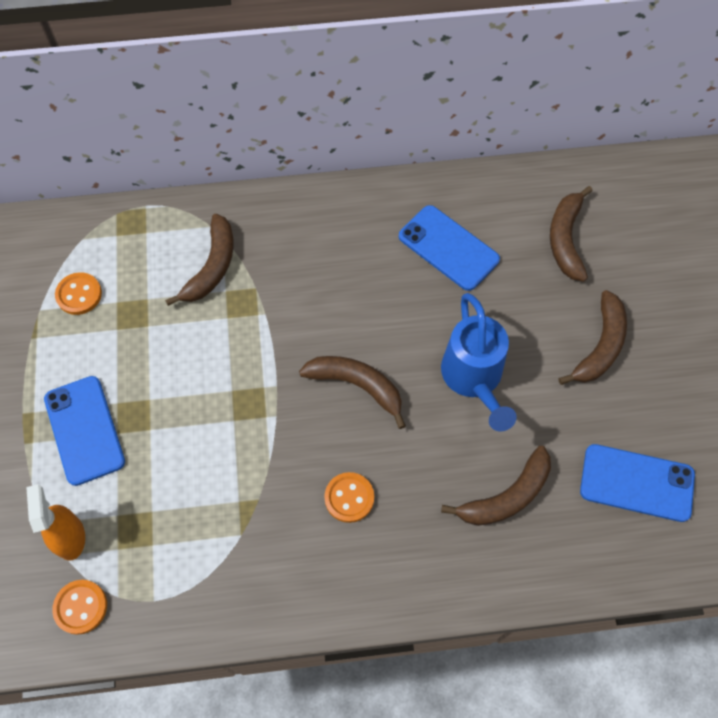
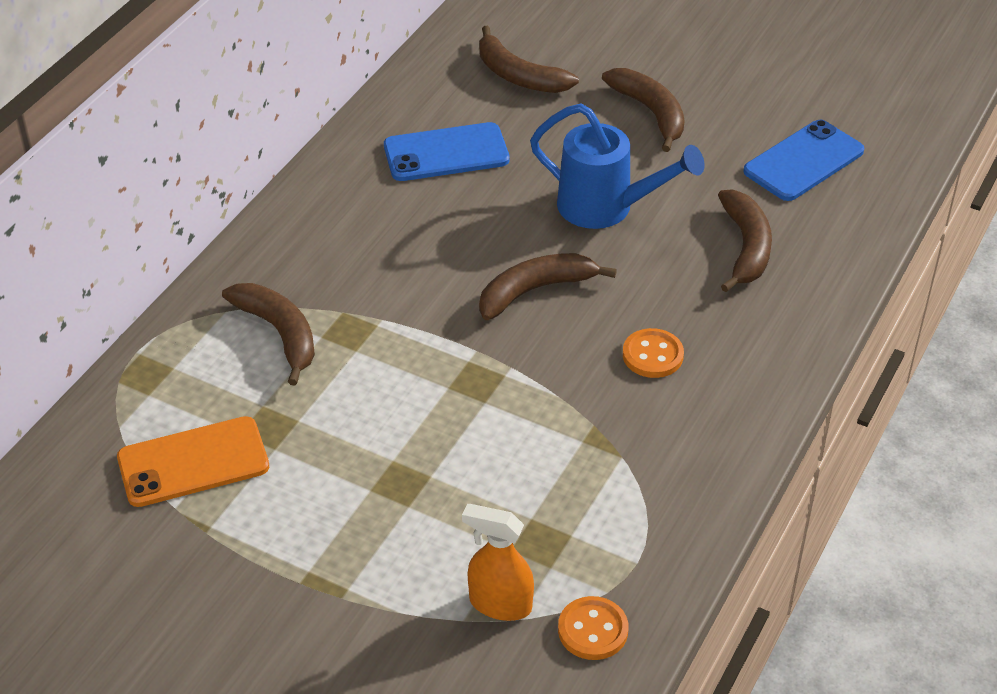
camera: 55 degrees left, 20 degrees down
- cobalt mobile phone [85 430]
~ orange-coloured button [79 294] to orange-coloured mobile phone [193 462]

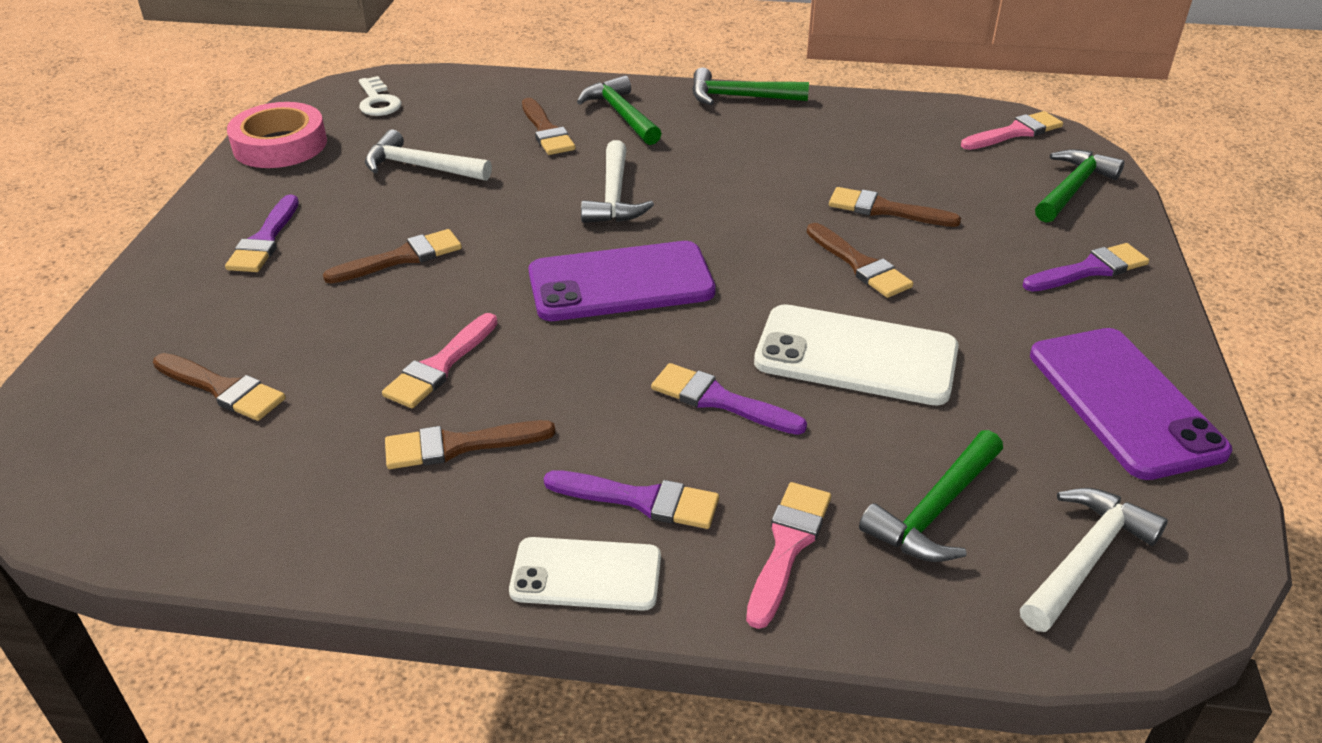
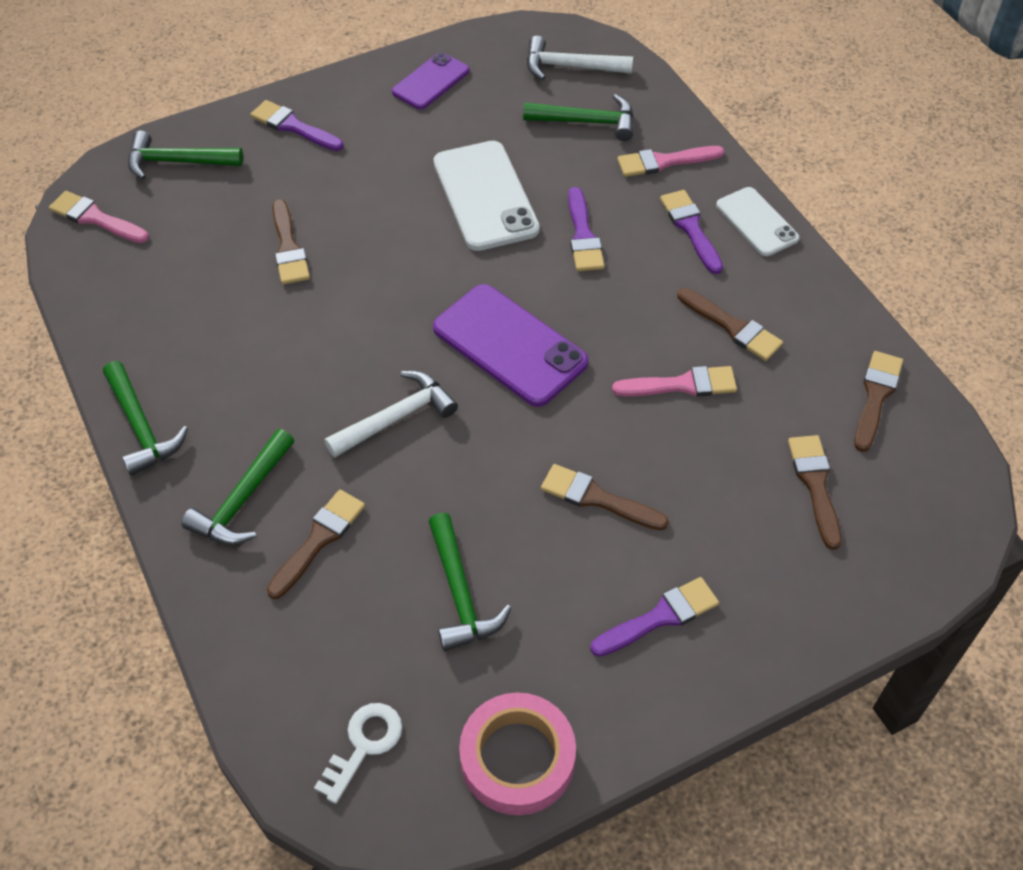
camera: 125 degrees left, 15 degrees up
~ pure white claw hammer [420 167] to emerald claw hammer [460 594]
~ russet paintbrush [860 265] to [876 396]
~ violet mobile phone [1124 402] = [431 81] x0.61

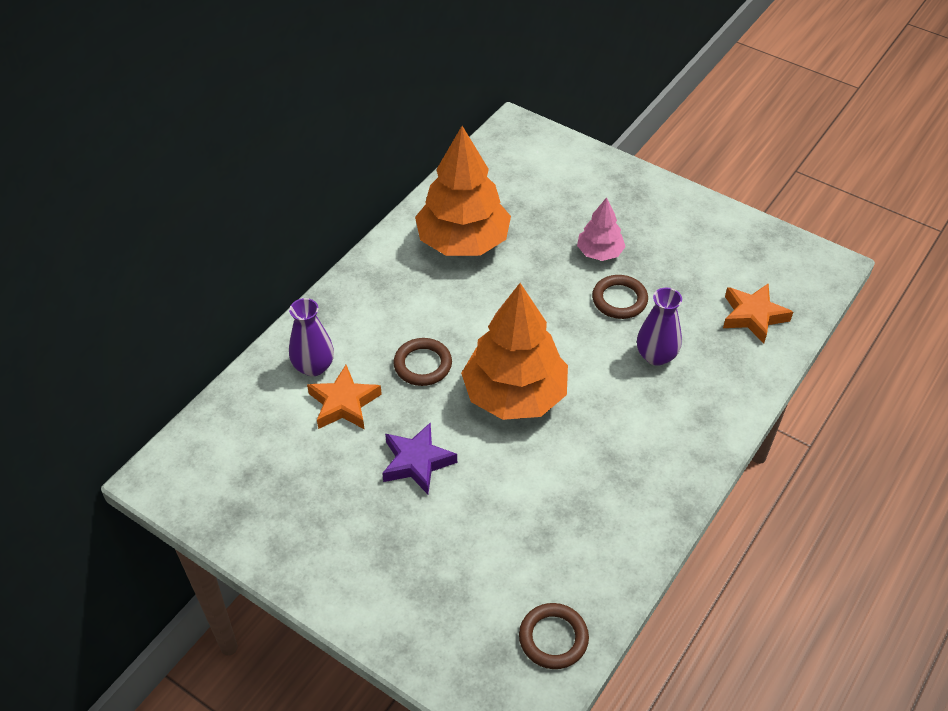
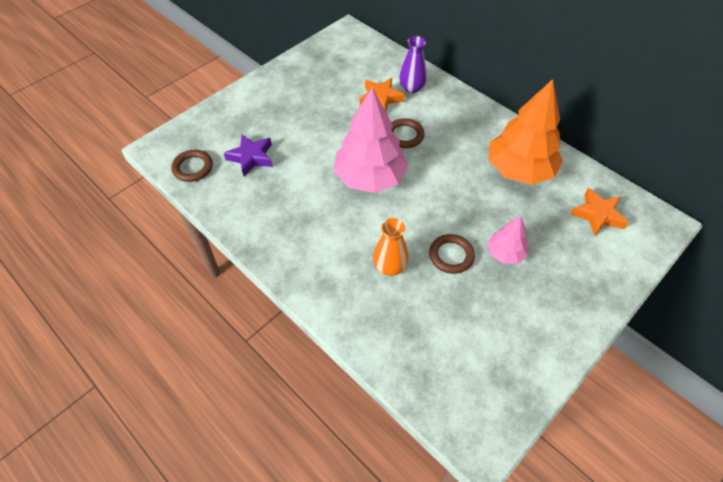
camera: 100 degrees right, 5 degrees up
~ violet star [417 462] to [251 157]
~ orange-coloured tree [514 395] to pink tree [370 177]
~ violet flower vase [656 356] to orange-coloured flower vase [389 267]
~ orange-coloured star [753 316] to [597 215]

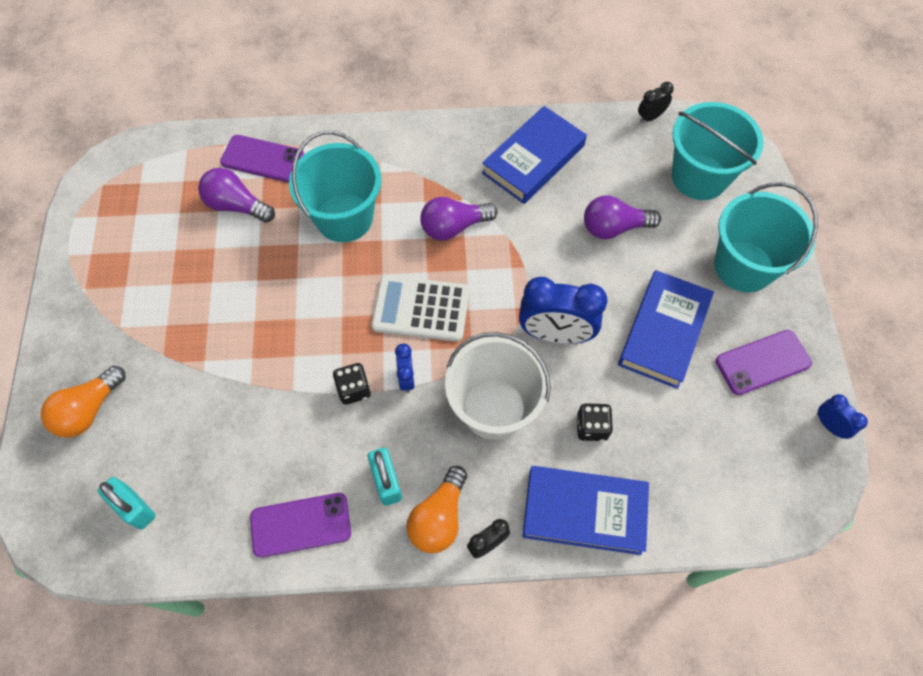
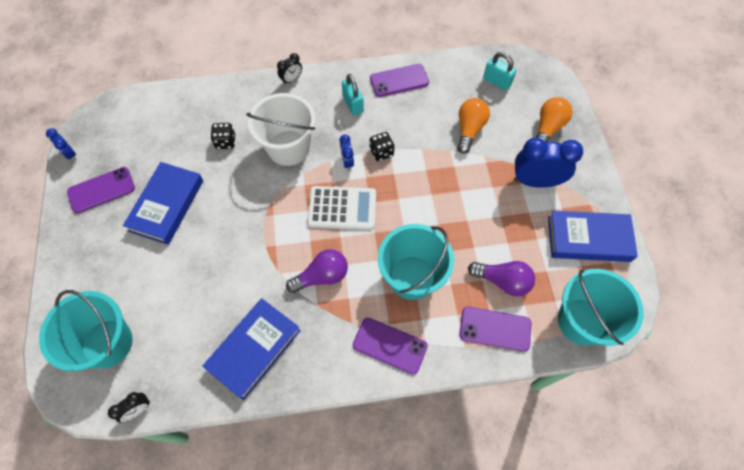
camera: 175 degrees right, 0 degrees up
~ orange-coloured light bulb [439 518] to [469 129]
~ cobalt bedside clock [555 334] to [535 181]
~ cobalt book [584 512] to [588 239]
- violet light bulb [614 227]
~ teal pail [743 266] to [582 321]
+ violet mobile phone [390 345]

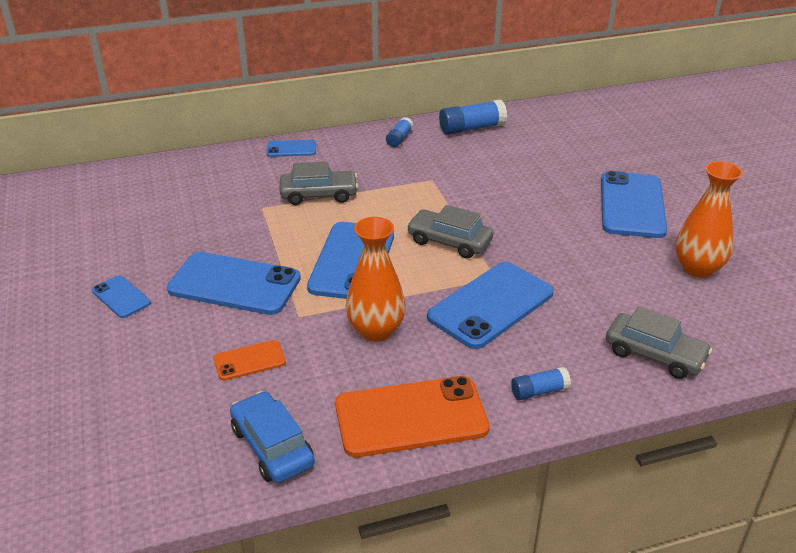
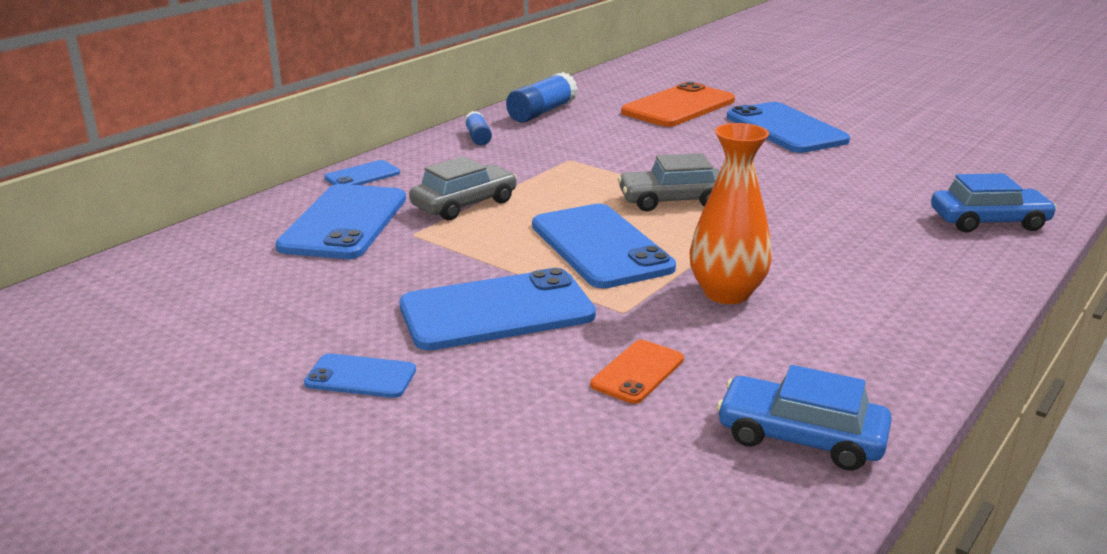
camera: 35 degrees left, 10 degrees down
~ orange-coloured mobile phone [411 417] to [678 106]
~ cobalt mobile phone [491 305] to [344 222]
- cobalt glue [539 391]
~ grey automobile [654 354] to cobalt automobile [988 221]
- orange-coloured flower vase [697 268]

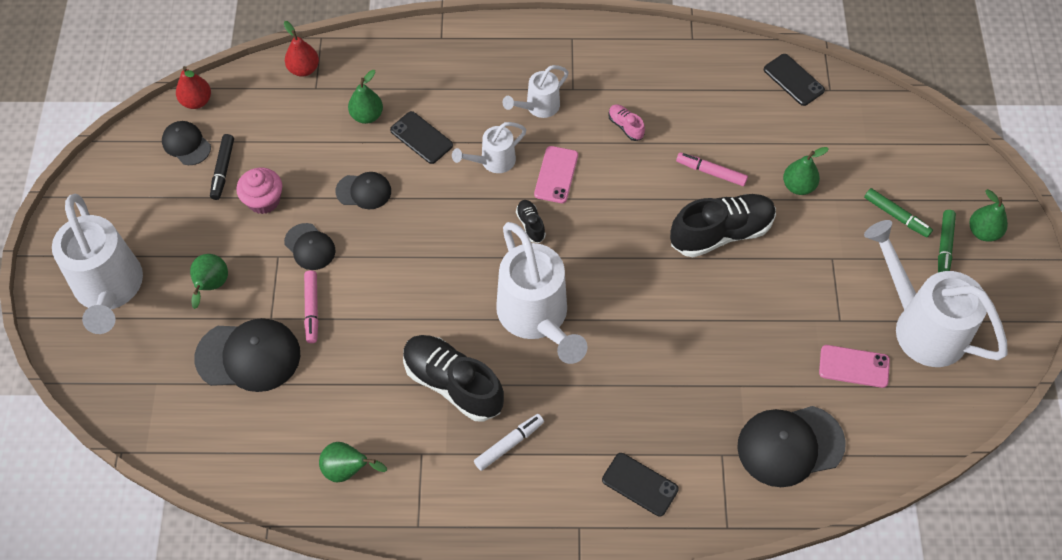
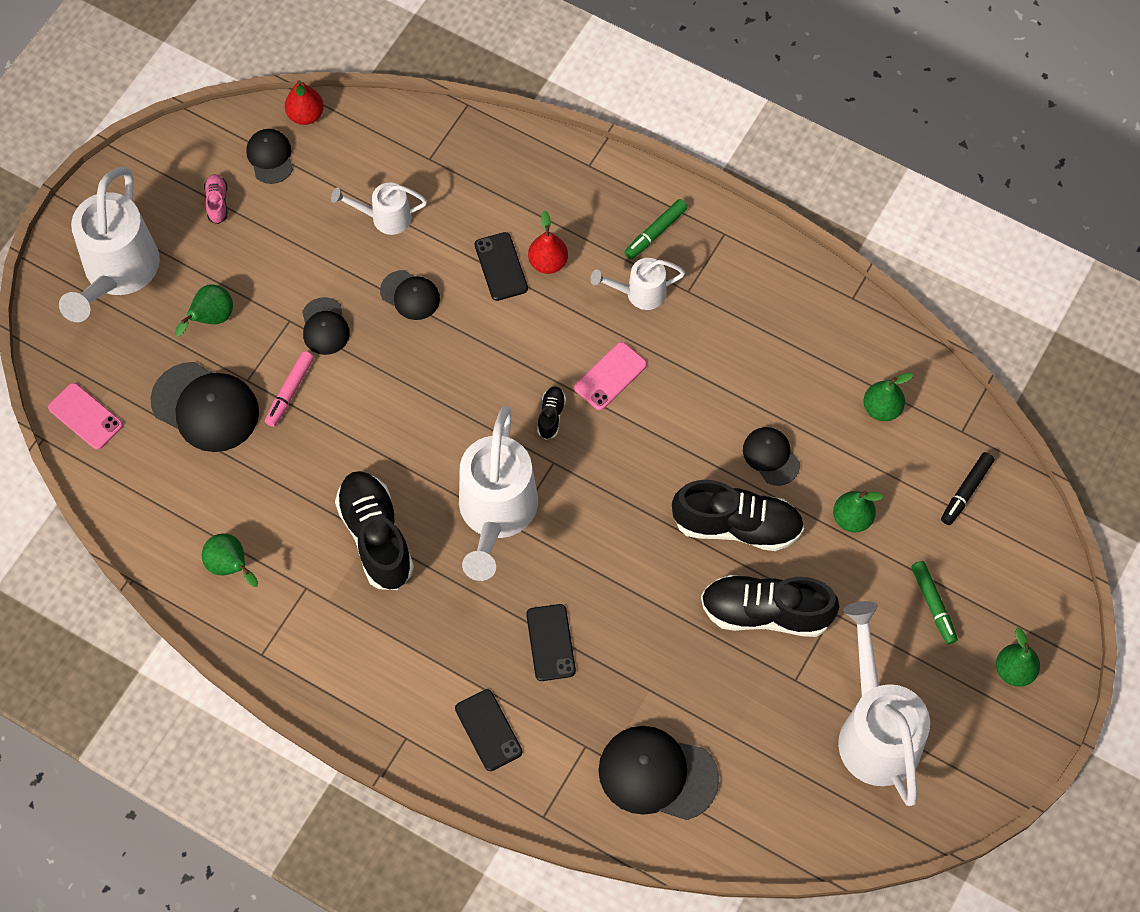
camera: 30 degrees right, 5 degrees up
~ ebony marker [223 169] to [966 491]
- pink muffin [264 200]
~ scarlet pear [304 69] to [548 262]
~ emerald pear [367 115] to [881 408]
~ pure white watering pot [493 161] to [385 217]
- pure white marker [508 444]
~ pink shoe [625 126] to [217 203]
~ pink marker [711 172] to ebony cap [771 456]
~ ebony mobile phone [793 80] to [551 642]
~ pink mobile phone [854 366] to [85 416]
~ emerald marker [944 246] to [656 232]
+ ebony shoe [766 612]

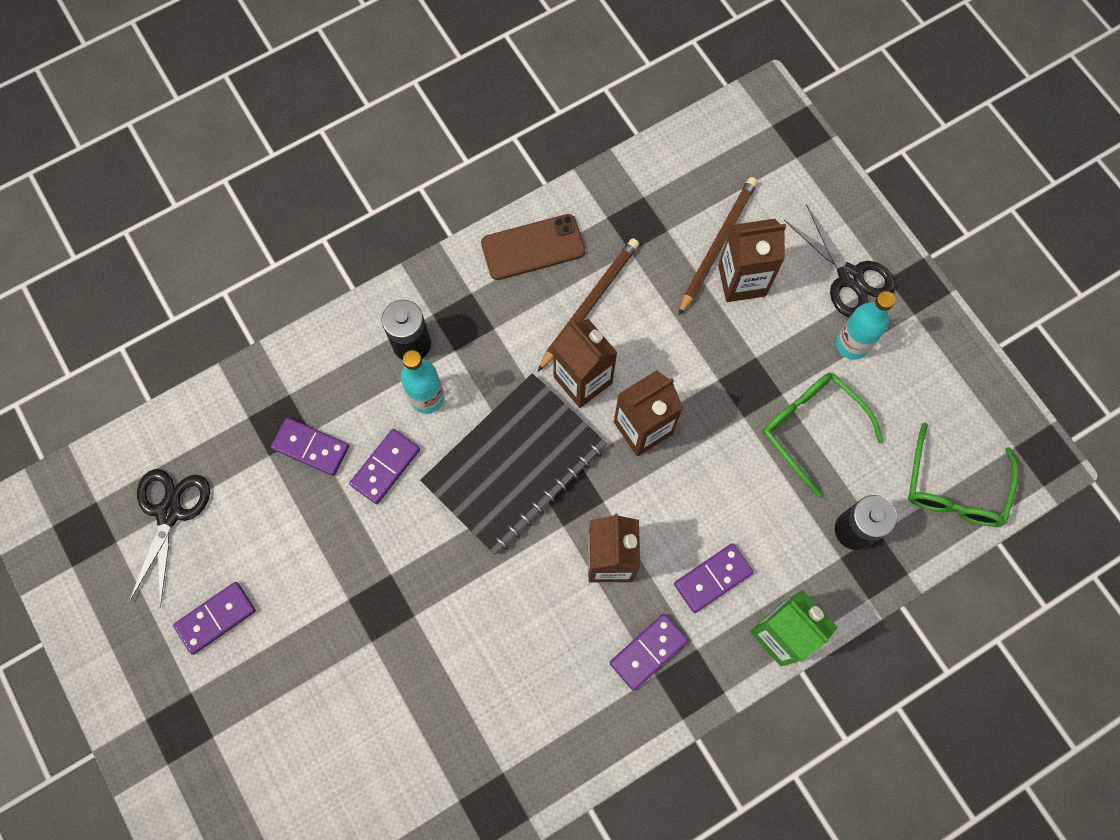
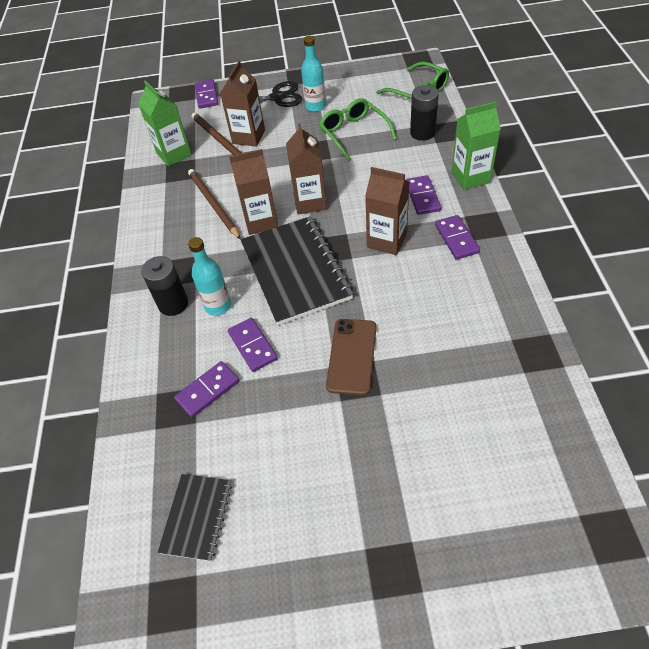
camera: 60 degrees left, 20 degrees down
~ ebony scissors [169 512] to ebony notebook [197 517]
~ violet domino tile [215 618] to [206 96]
~ russet mobile phone [533 247] to [352 356]
~ emerald eyeglasses [811 427] = [353 133] 75 degrees clockwise
+ emerald carton [174 154]

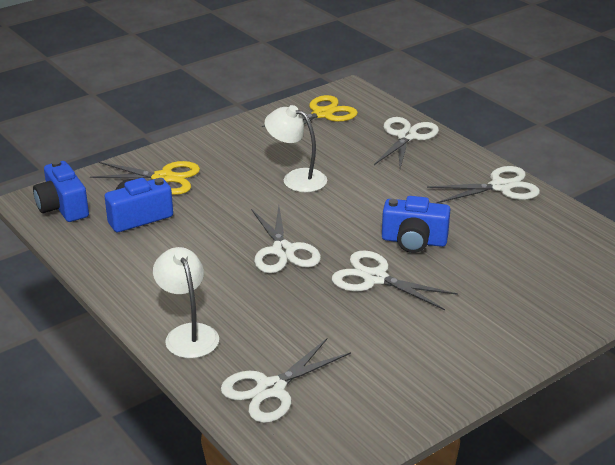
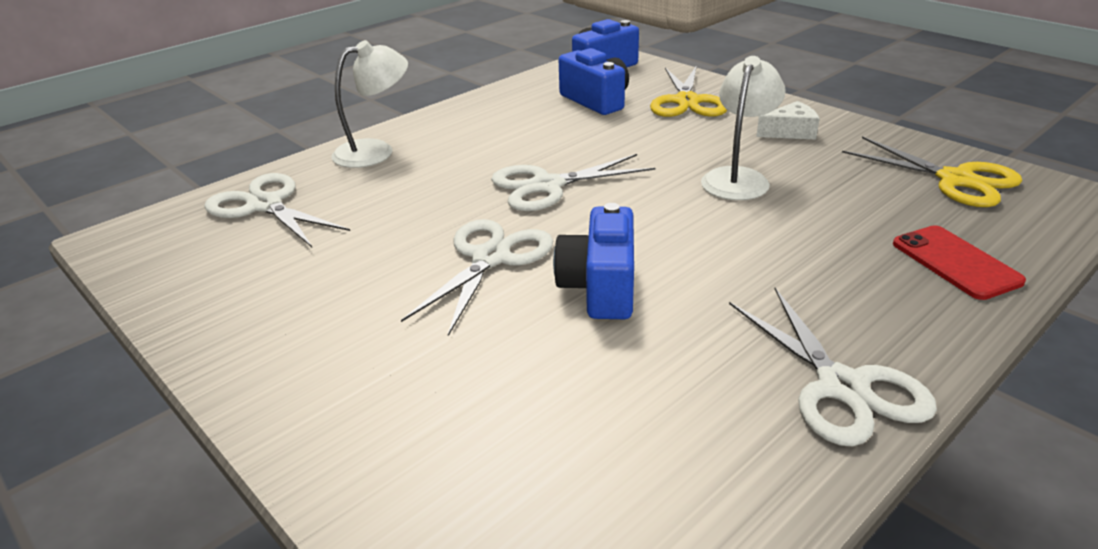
camera: 85 degrees right, 0 degrees up
~ pure white scissors [406 136] to scarlet mobile phone [955 262]
+ pure white cheese [790 132]

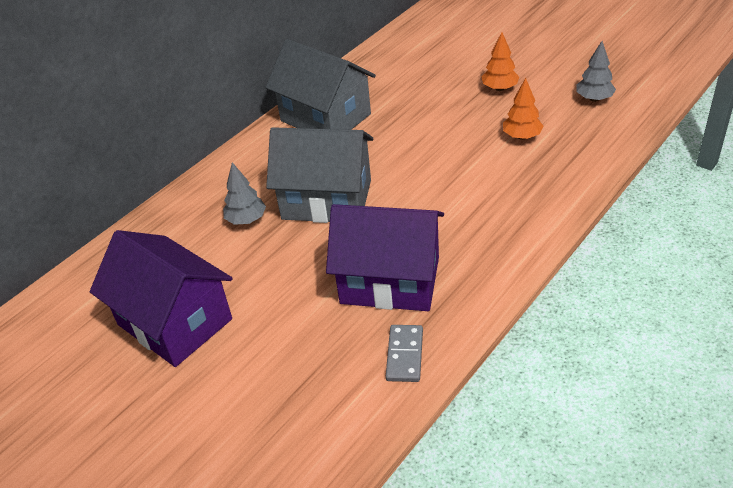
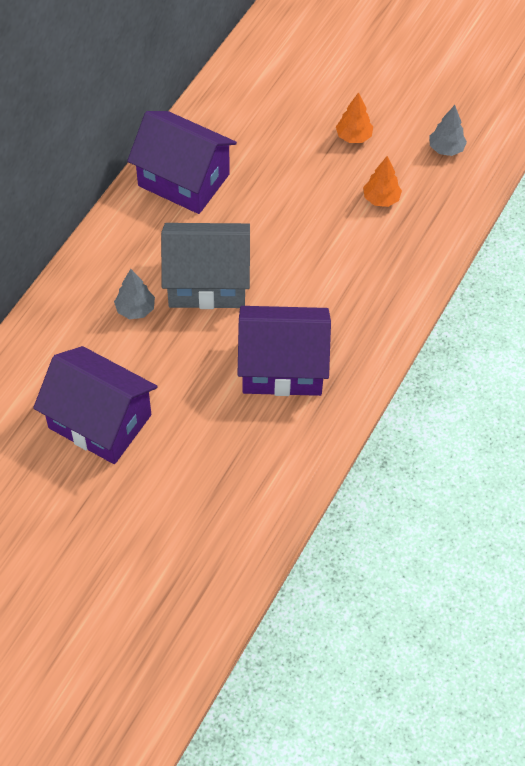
camera: 15 degrees left, 15 degrees up
~ grey cottage [325 117] to violet cottage [183 180]
- grey domino tile [405 355]

